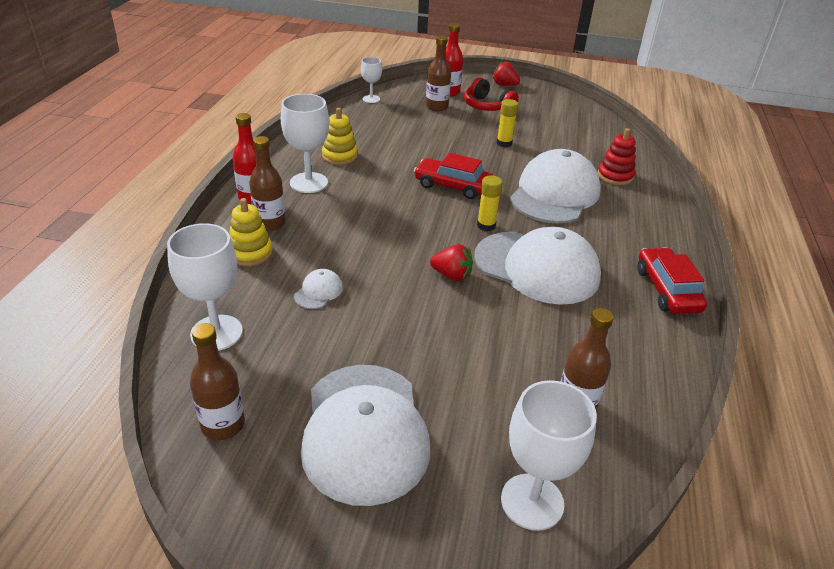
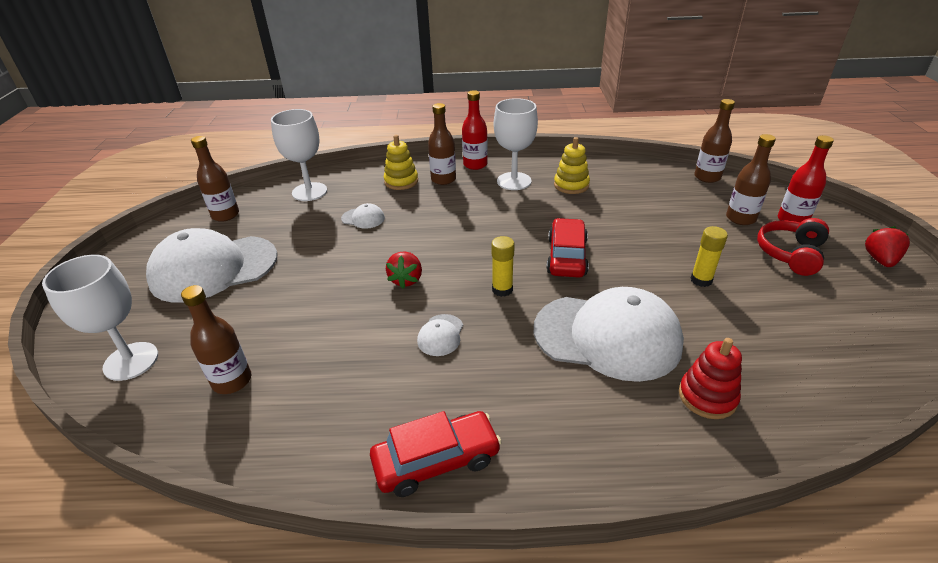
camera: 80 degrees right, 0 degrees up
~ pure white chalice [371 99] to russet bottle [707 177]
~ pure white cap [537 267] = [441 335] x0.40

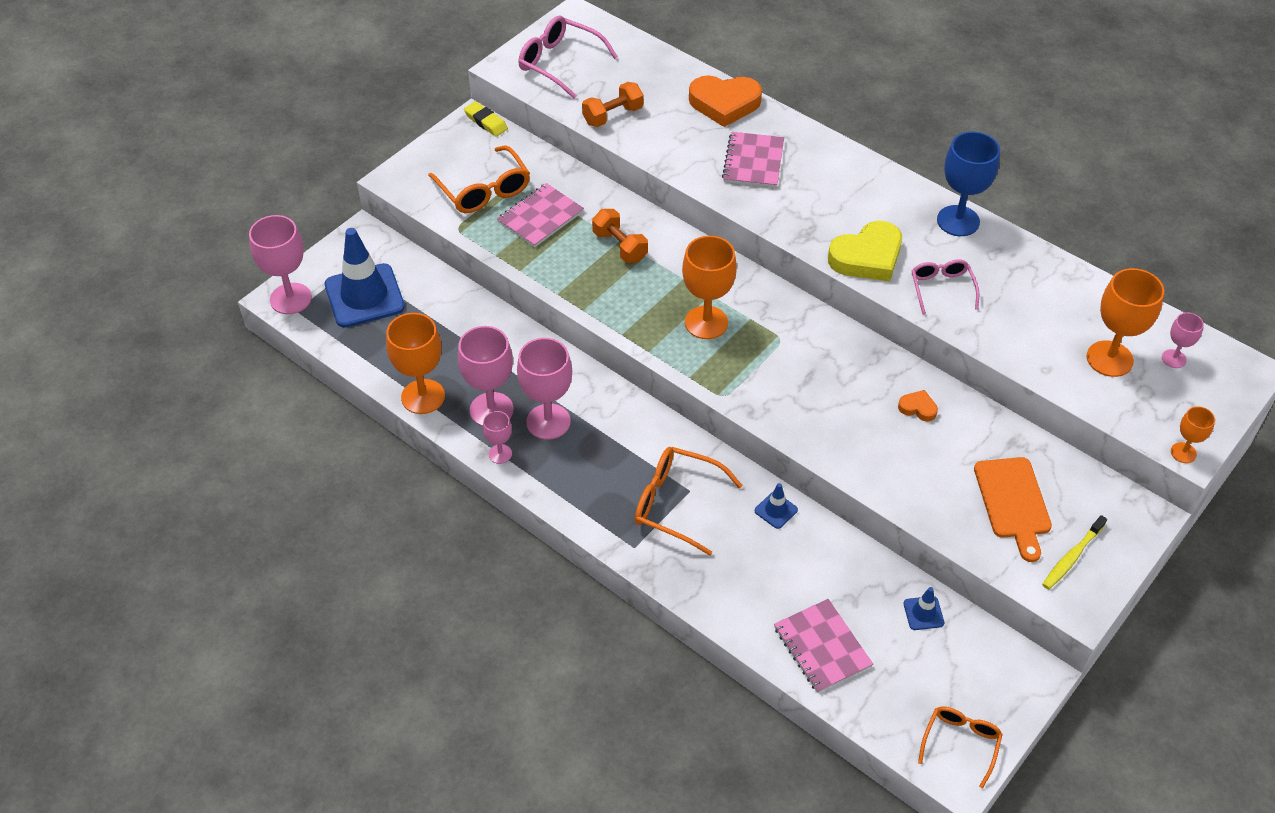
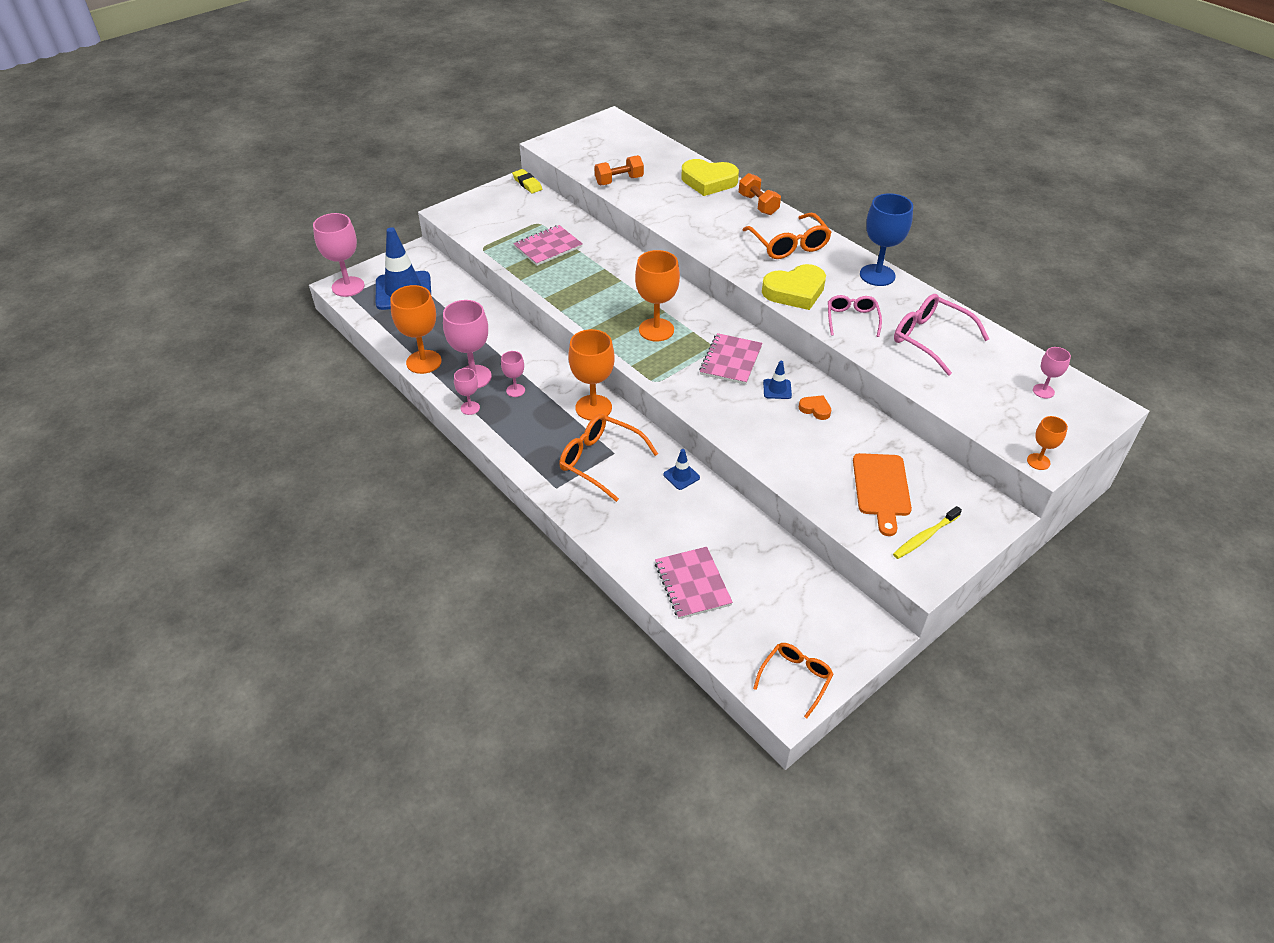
camera: 10 degrees right, 5 degrees down
~ orange-coloured eyeglasses [483 190] to [788 244]
~ pink chalice [548 422] = [515 390] x0.52
~ pink eyeglasses [560 63] to [931 339]
~ orange-coloured dumbbell [620 246] to [758 204]
~ orange-coloured love heart [724 103] to golden love heart [708 181]
~ pink notebook [753 162] to [730 360]
~ cobalt traffic cone [923 613] to [777 389]
~ orange-coloured chalice [1109 359] to [593 408]

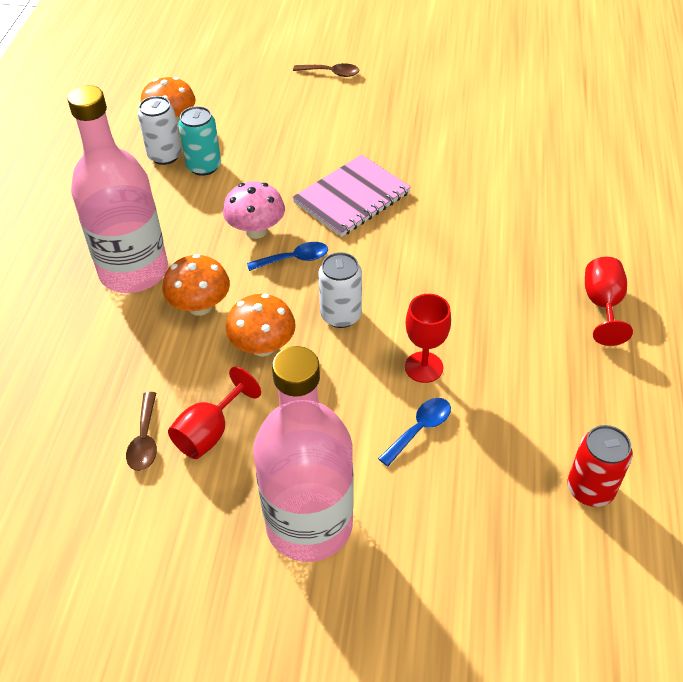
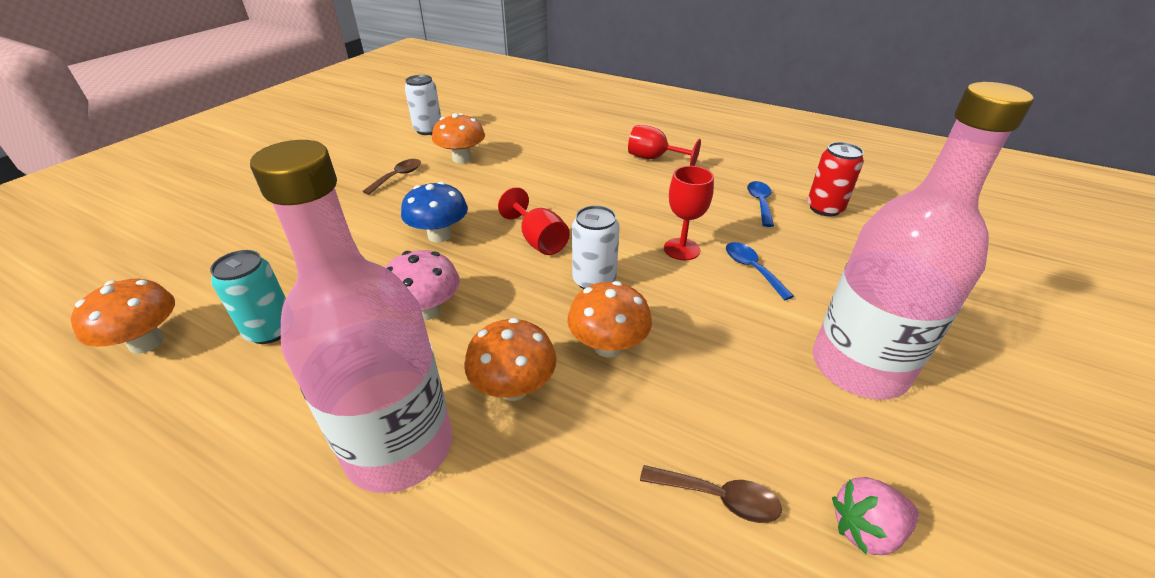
camera: 70 degrees left, 10 degrees down
~ pure white can [165 156] to [428 130]
~ scarlet chalice [210 432] to [538 240]
~ cobalt teaspoon [294 259] to [760 203]
~ pink notebook [351 198] to cobalt toadstool [439 235]
~ russet teaspoon [331 73] to [398 177]
+ orange-coloured toadstool [462 158]
+ pink berry [865 529]

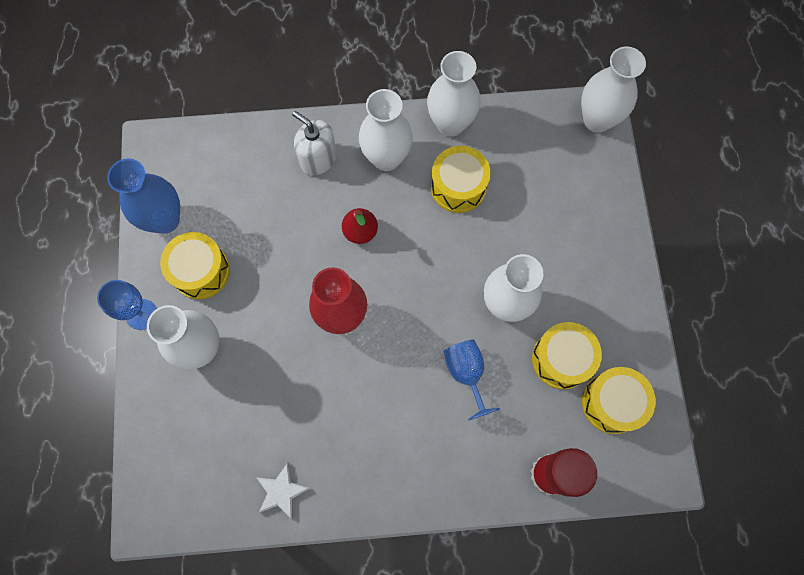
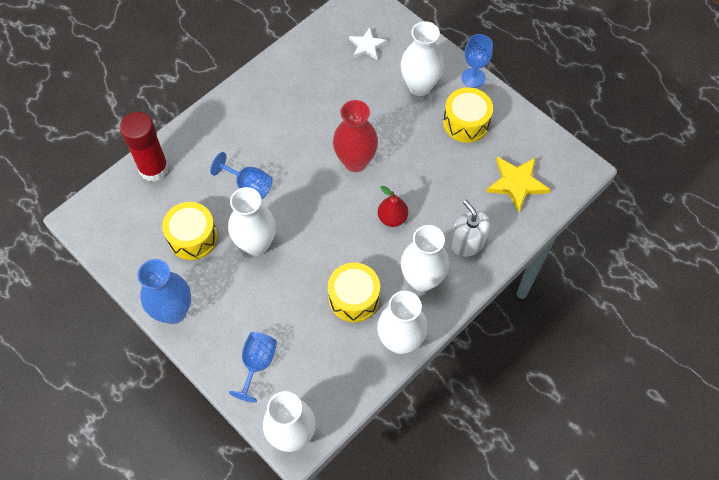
camera: 140 degrees right, 10 degrees down
~ cobalt flower vase [165 220] to [173 311]
~ pure white star [281 491] to [367 46]
~ pure white soap dispenser [318 158] = [467 243] 120 degrees counterclockwise
- golden toy drum [612 403]
+ cobalt chalice [257 364]
+ golden star [516 183]

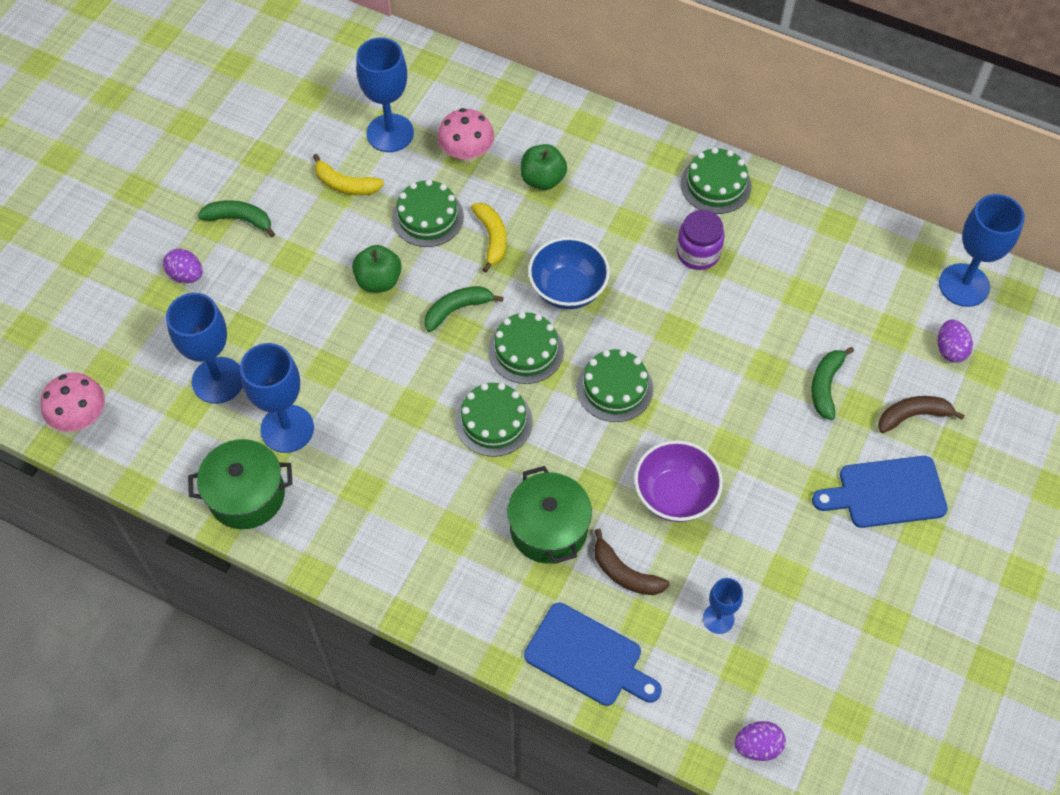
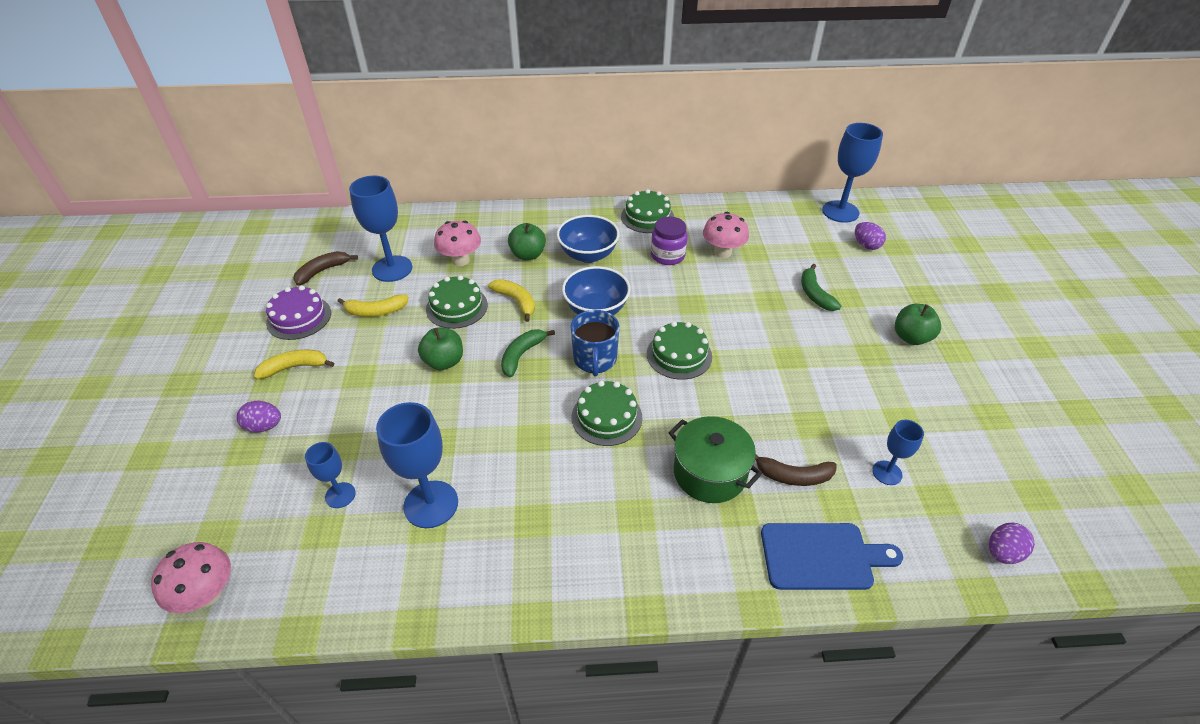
camera: 30 degrees left, 15 degrees down
~ cobalt chalice [218 380] = [340 495] x0.55
- emerald stockpot [247 495]
~ emerald banana fruit [240 219] to golden banana fruit [295 367]
~ emerald gateau [526 350] to cobalt tea mug [595 359]
- violet serving bowl [675 495]
~ cobalt bread board [886 493] to emerald toy apple [911 337]
~ russet banana fruit [913 416] to [323 271]
+ violet gateau [299 318]
+ cobalt serving bowl [588 255]
+ pink toadstool [722 252]

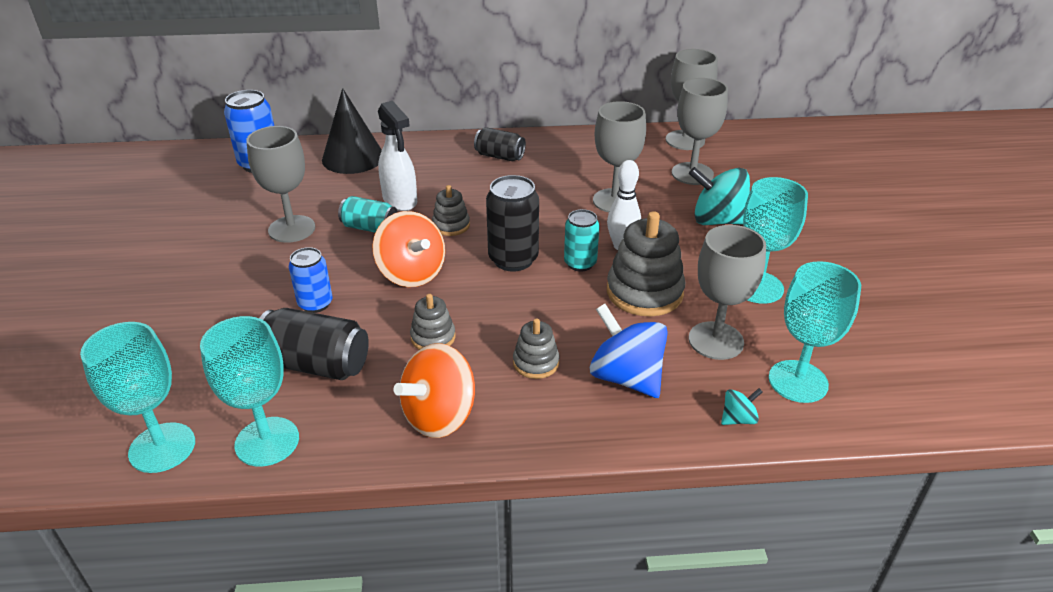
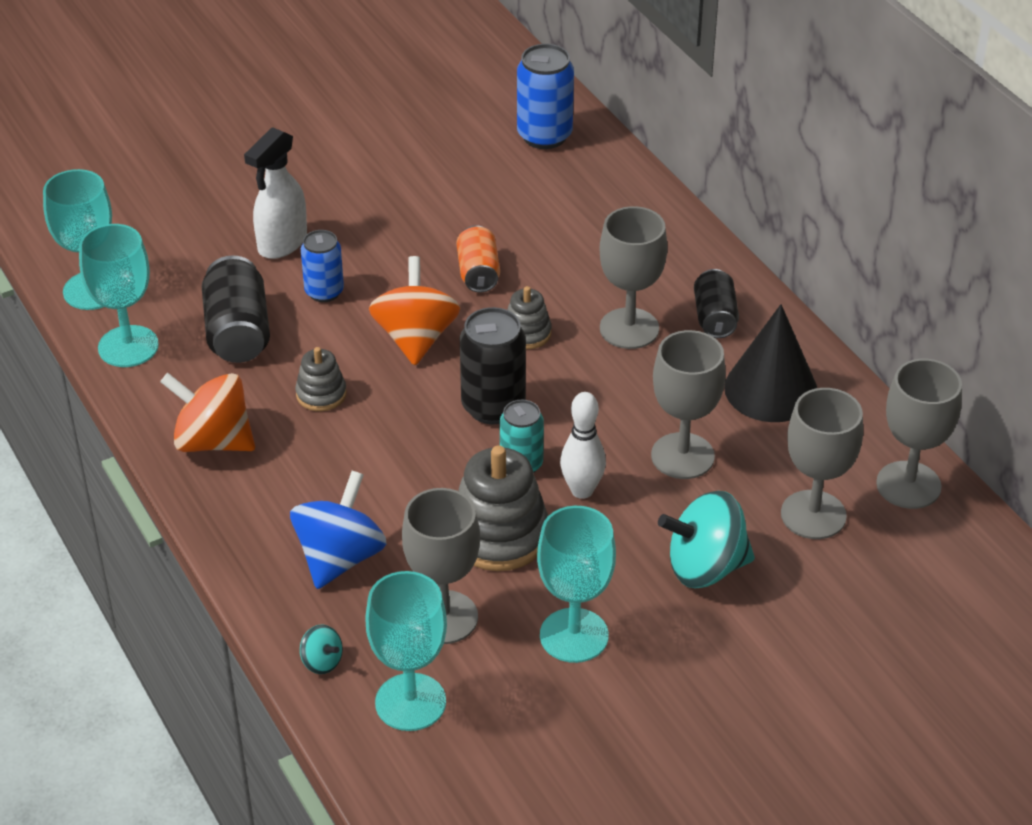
camera: 65 degrees right, 5 degrees up
~ grey chalice [292 229] to [629 328]
~ ebony cone shape [353 158] to [771 389]
~ teal can [369 228] to orange-coloured can [478 273]
~ orange-coloured spinning top [411 274] = [415 338] 150 degrees clockwise
~ pure white spray cleaner [400 201] to [282 243]
- grey stacking rings [536 363]
~ teal spinning top [718 220] = [705 567] 90 degrees counterclockwise

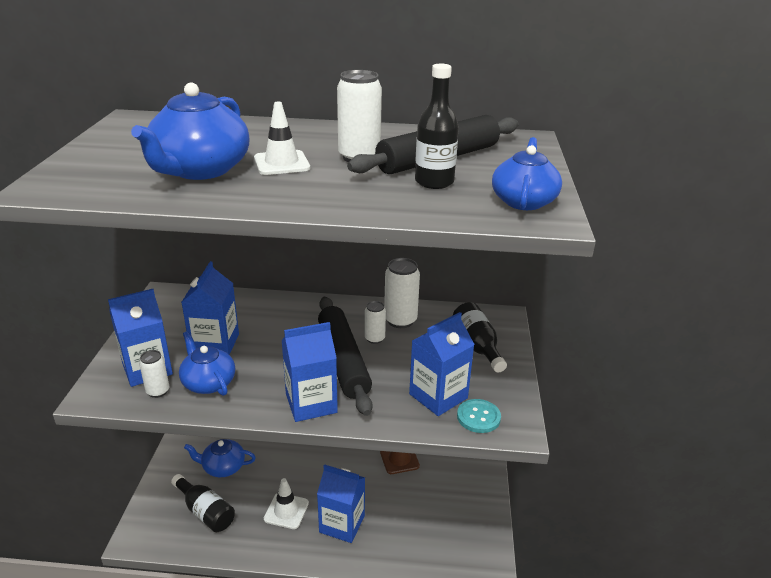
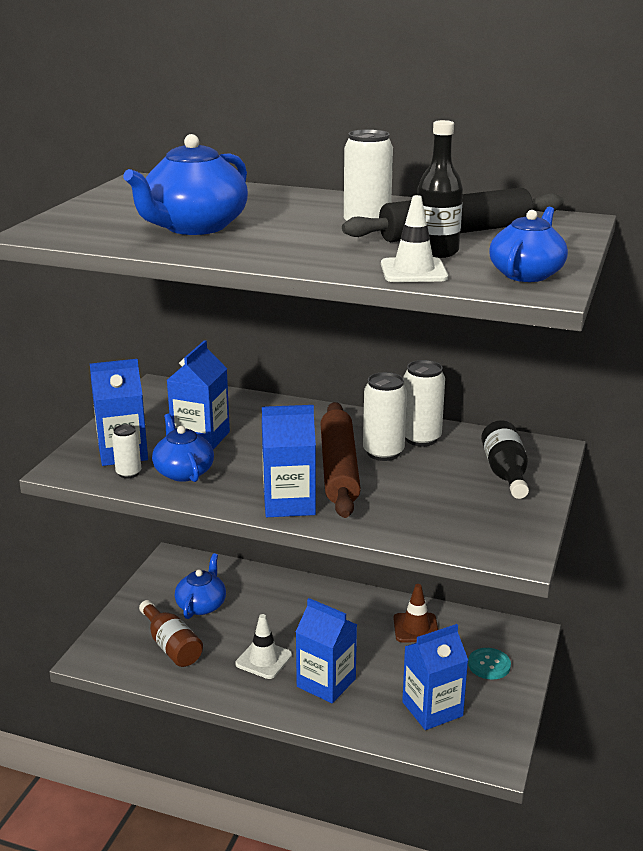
camera: 15 degrees right, 5 degrees down
~ ebony bottle [205 512] to russet bottle [171 646]
~ cobalt tea pot [223 467] = [201 605] 90 degrees clockwise
~ pure white traffic cone [281 163] to [413 271]
~ ebony pastry roller [343 360] to russet pastry roller [338 469]
~ pure white can [374 338] = [383 453] x1.68
~ cobalt carton [438 396] to [432 709]
~ teal button [478 417] to [489 665]

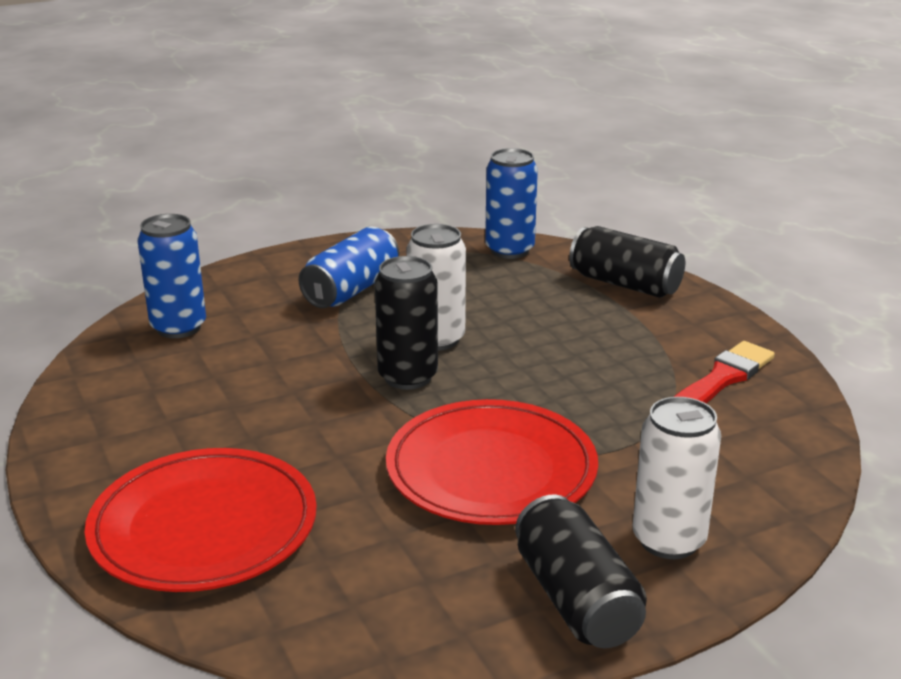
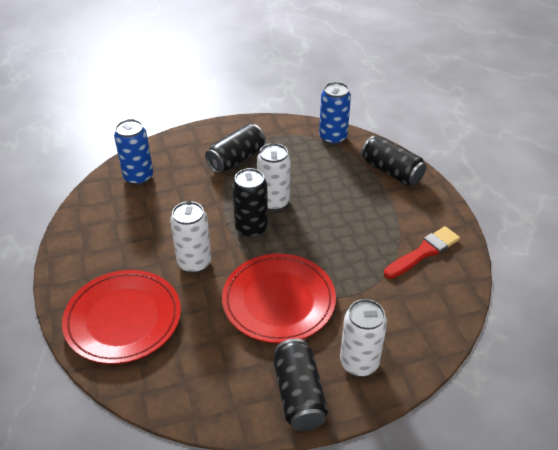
camera: 10 degrees right, 15 degrees up
~ cobalt can [351 290] to ebony can [236 159]
+ pure white can [194 263]

